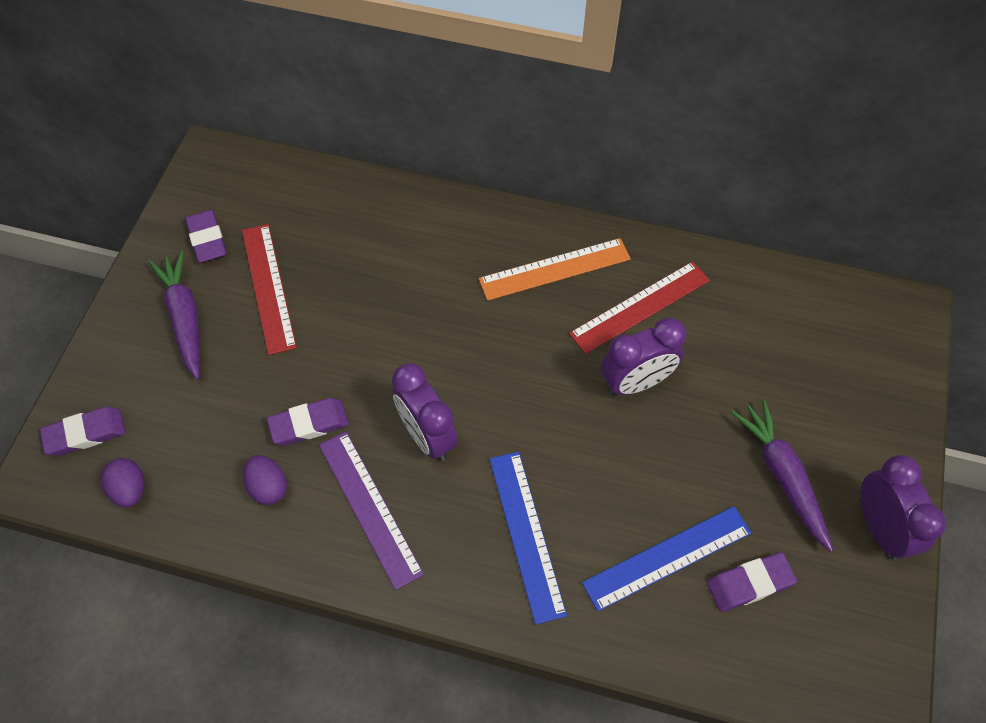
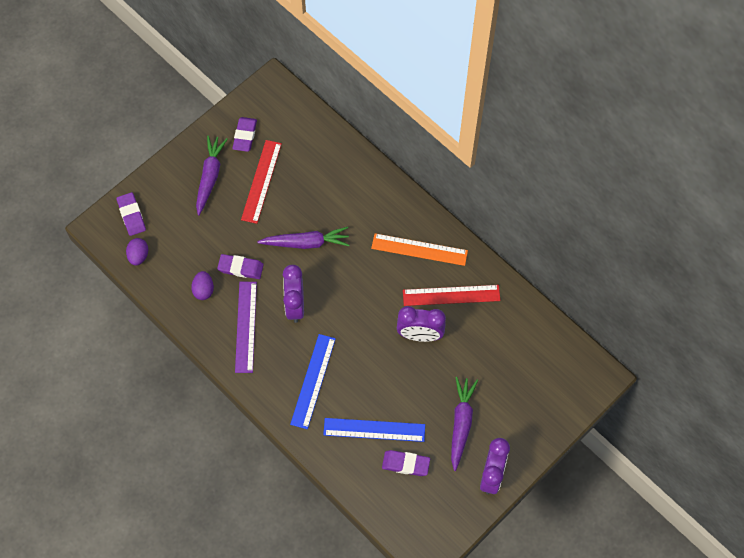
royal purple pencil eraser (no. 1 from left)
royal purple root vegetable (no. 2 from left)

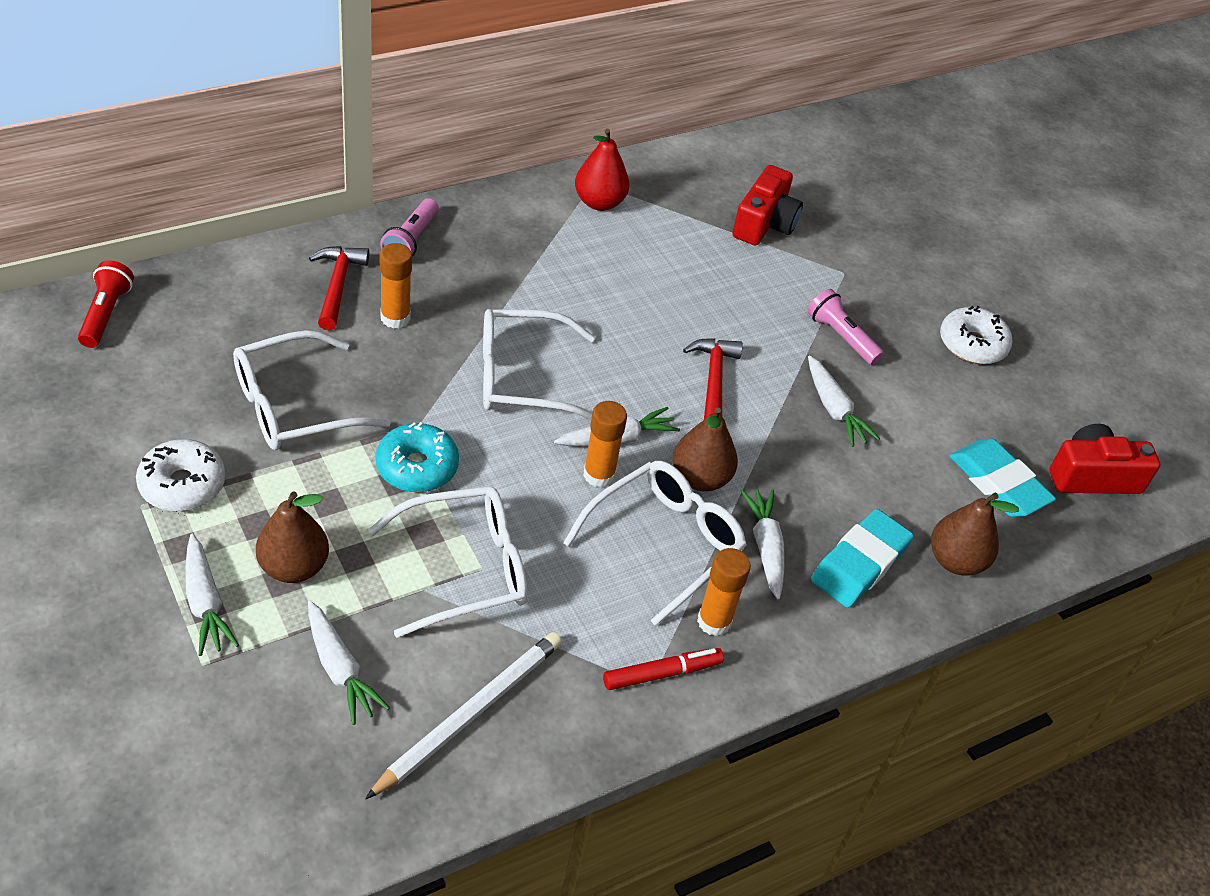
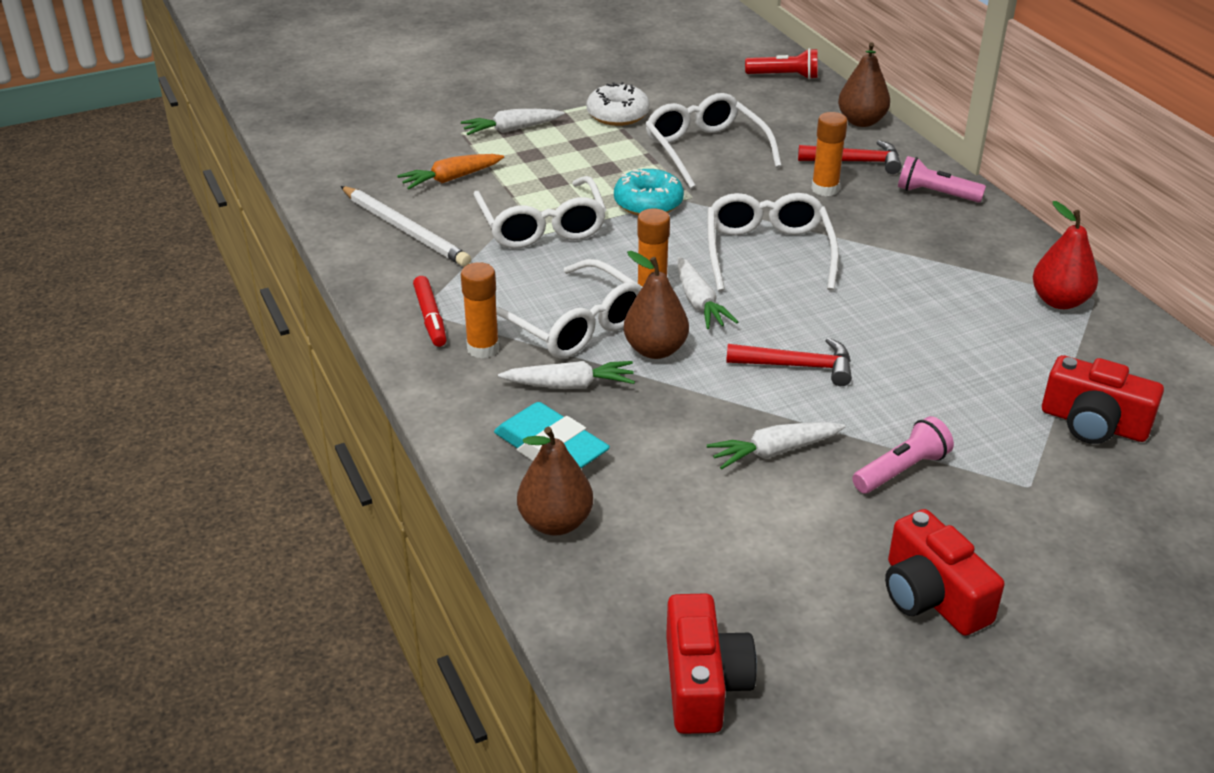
red compact camera (no. 2 from left)
turquoise pencil eraser (no. 2 from left in the first image)
dark brown pear fruit (no. 3 from left)
orange-coloured root vegetable

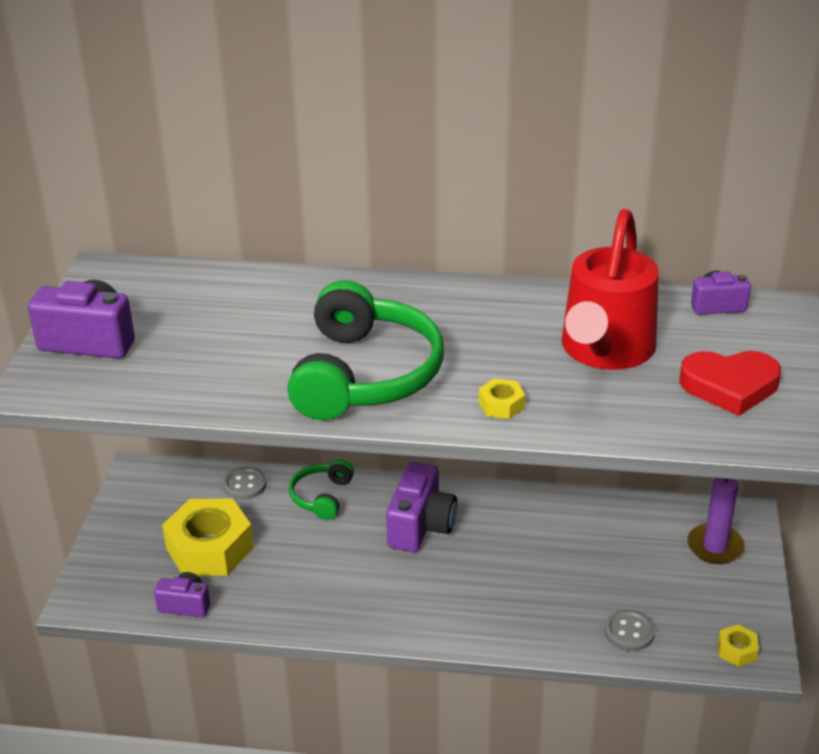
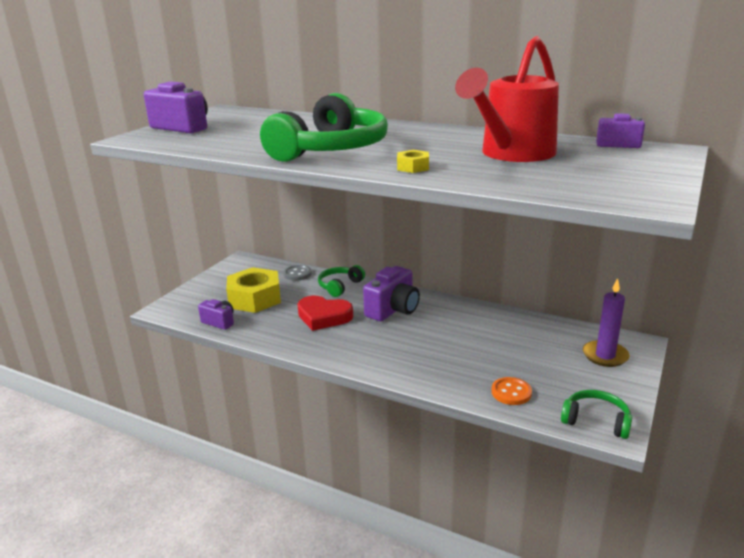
red love heart
orange-coloured shirt button
green over-ear headphones (no. 3 from left)

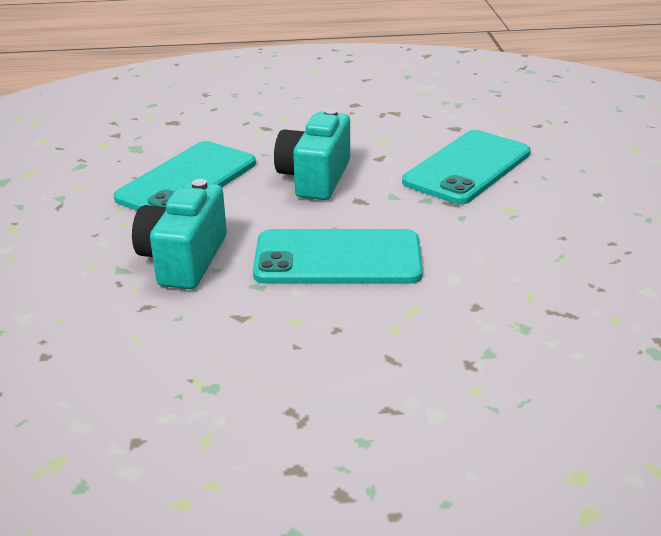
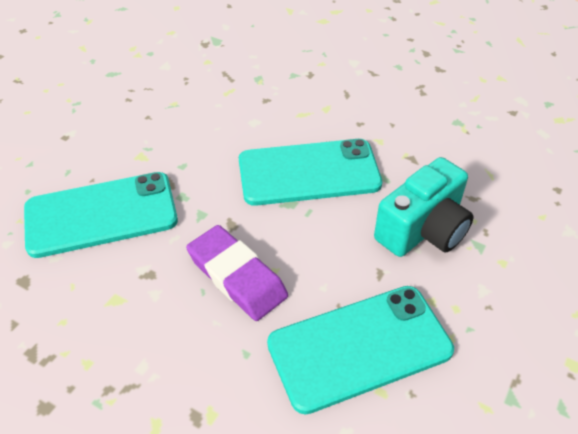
royal purple pencil eraser
turquoise smartphone (no. 2 from left)

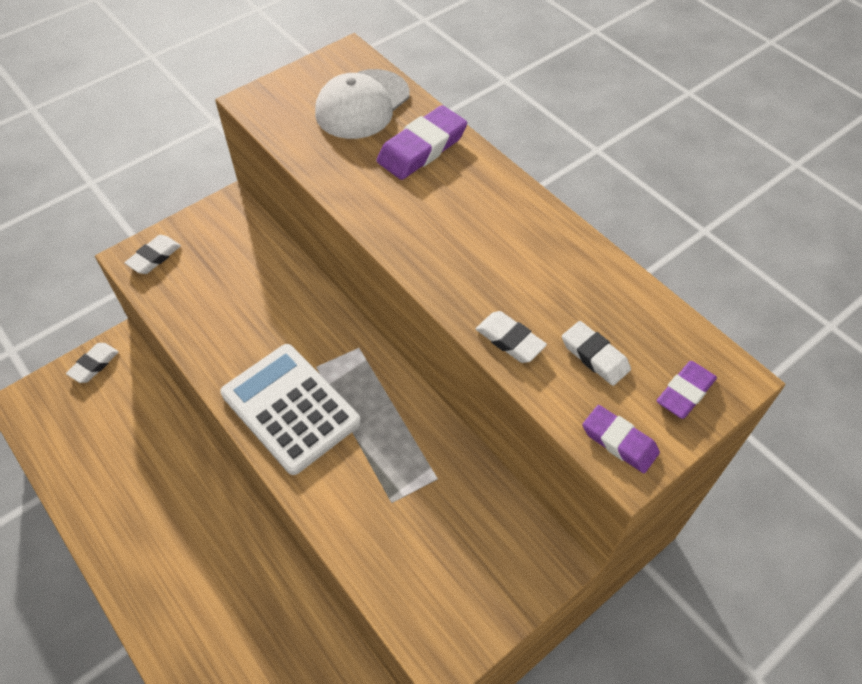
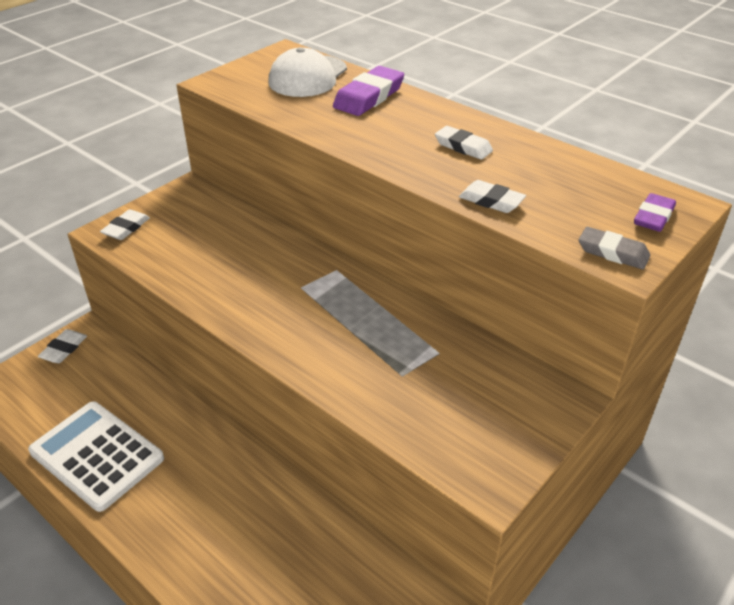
white pencil eraser (no. 3 from left)
white calculator
gray pencil eraser

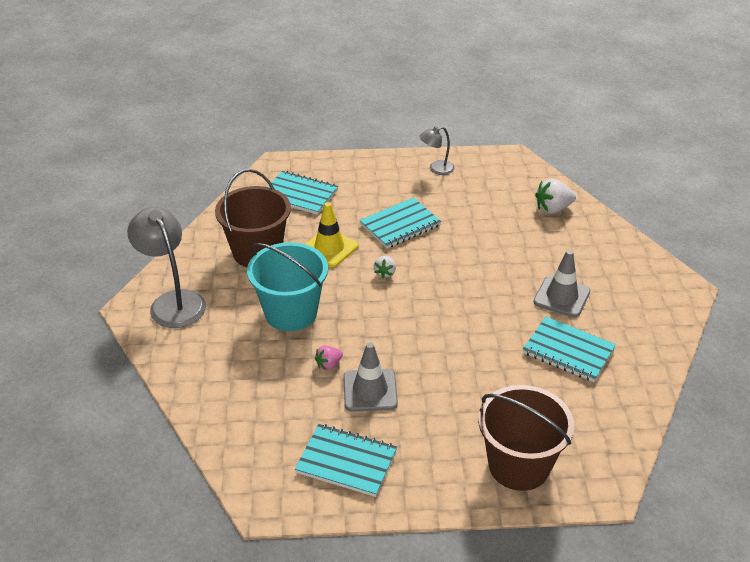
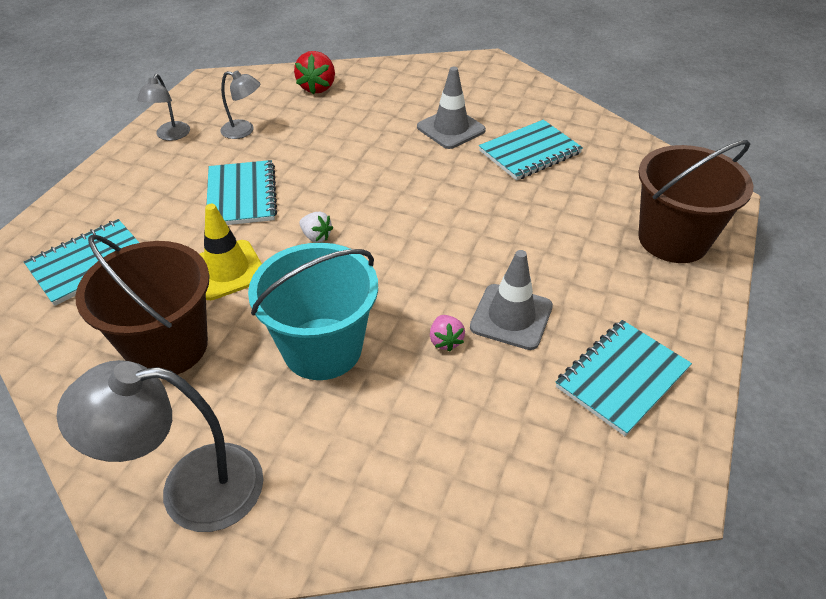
red toy strawberry
gray lamp (no. 3 from left)

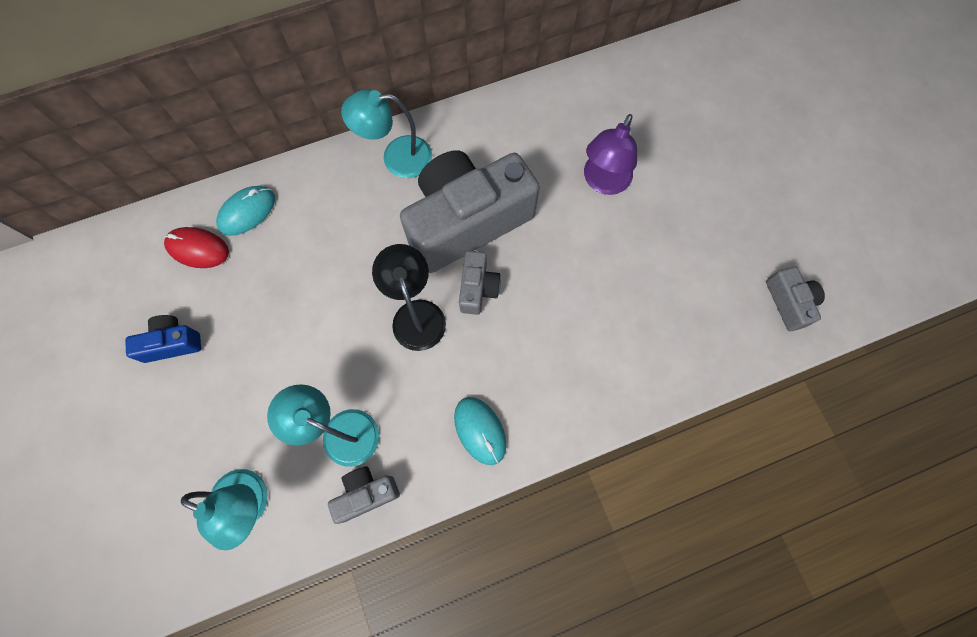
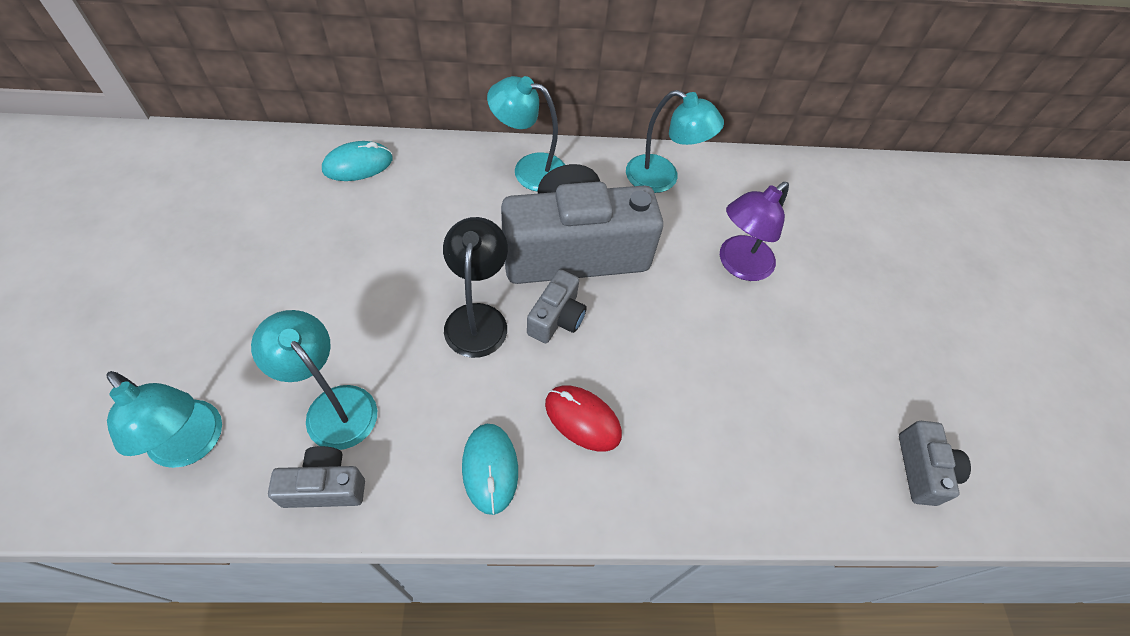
red mouse
cobalt compact camera
turquoise lamp (no. 4 from left)

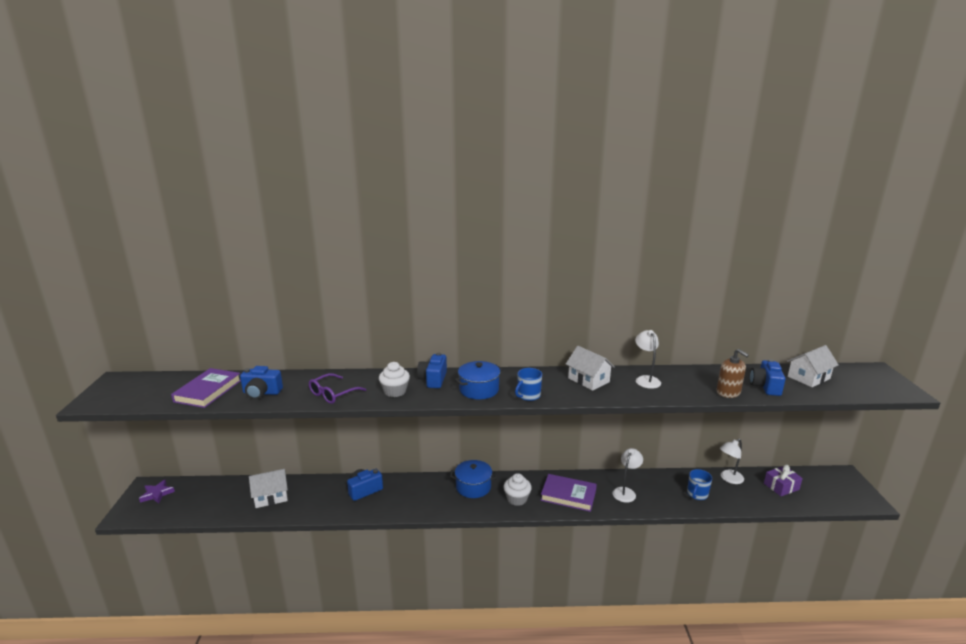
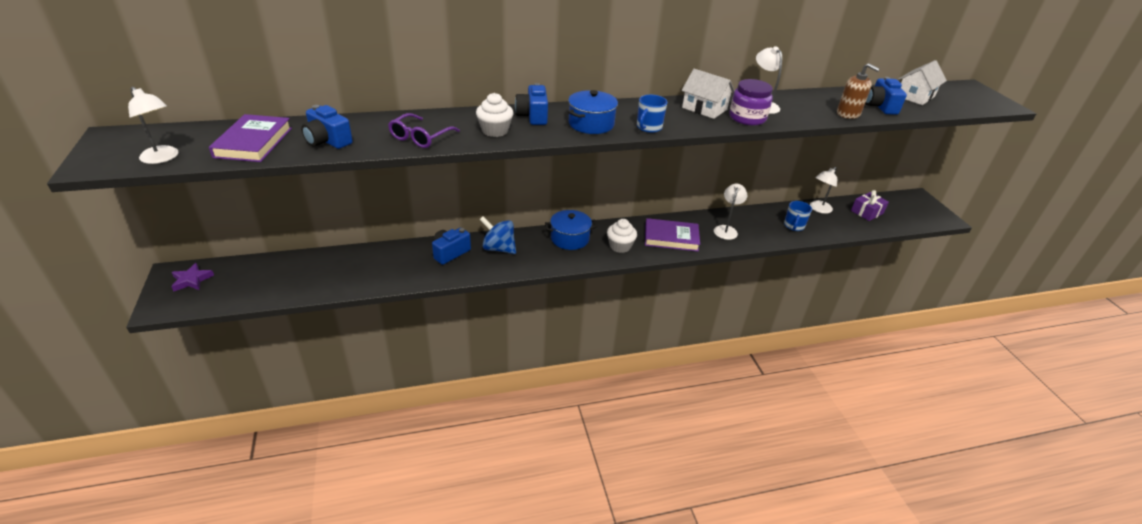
cobalt compact camera (no. 1 from left)
white cottage (no. 1 from left in the first image)
royal purple preserve jar
white lamp (no. 1 from left)
cobalt spinning top

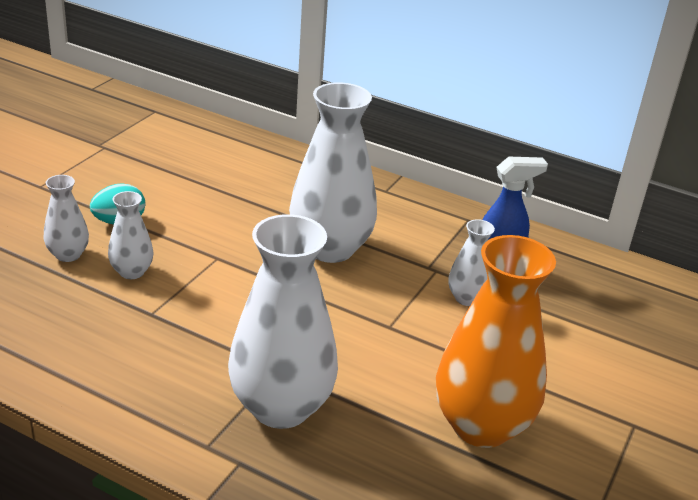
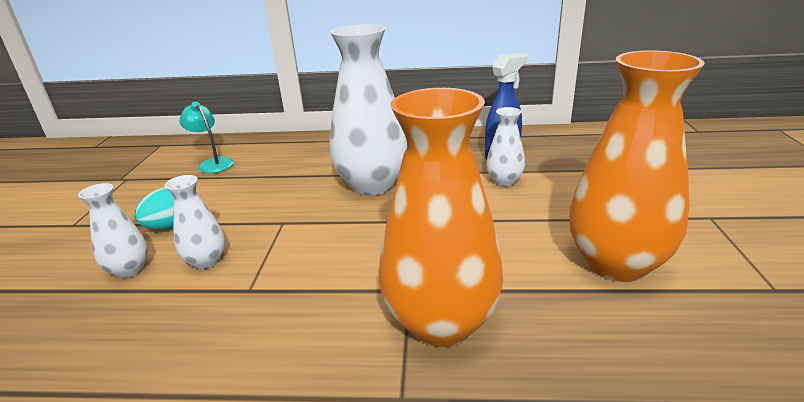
orange-coloured flower vase (no. 1 from left)
turquoise lamp

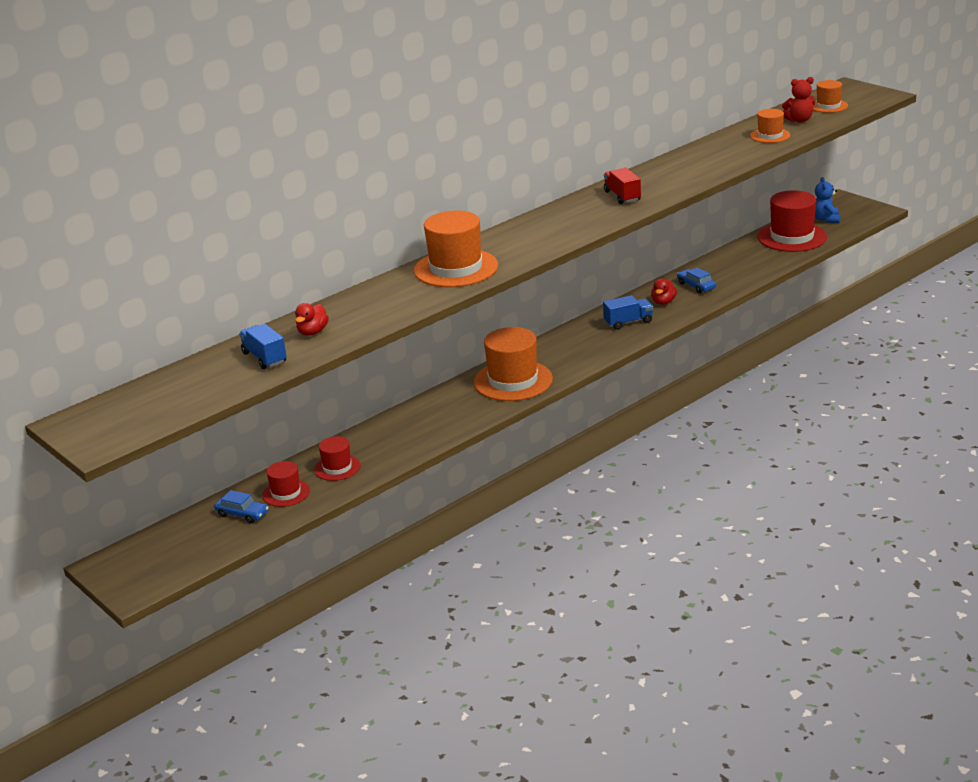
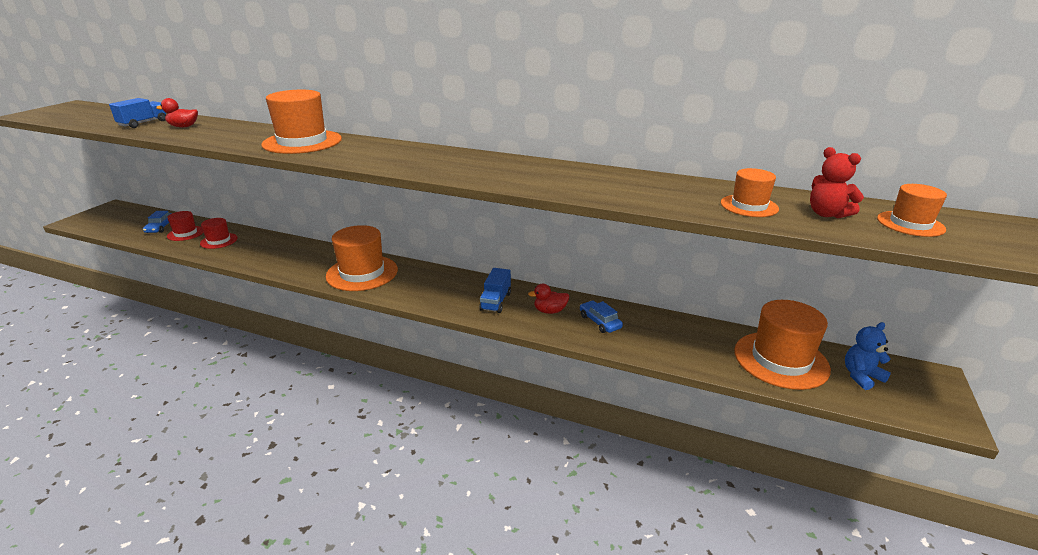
red truck
orange-coloured top hat (no. 4 from left)
cobalt car (no. 2 from left)
cobalt truck (no. 2 from left)

